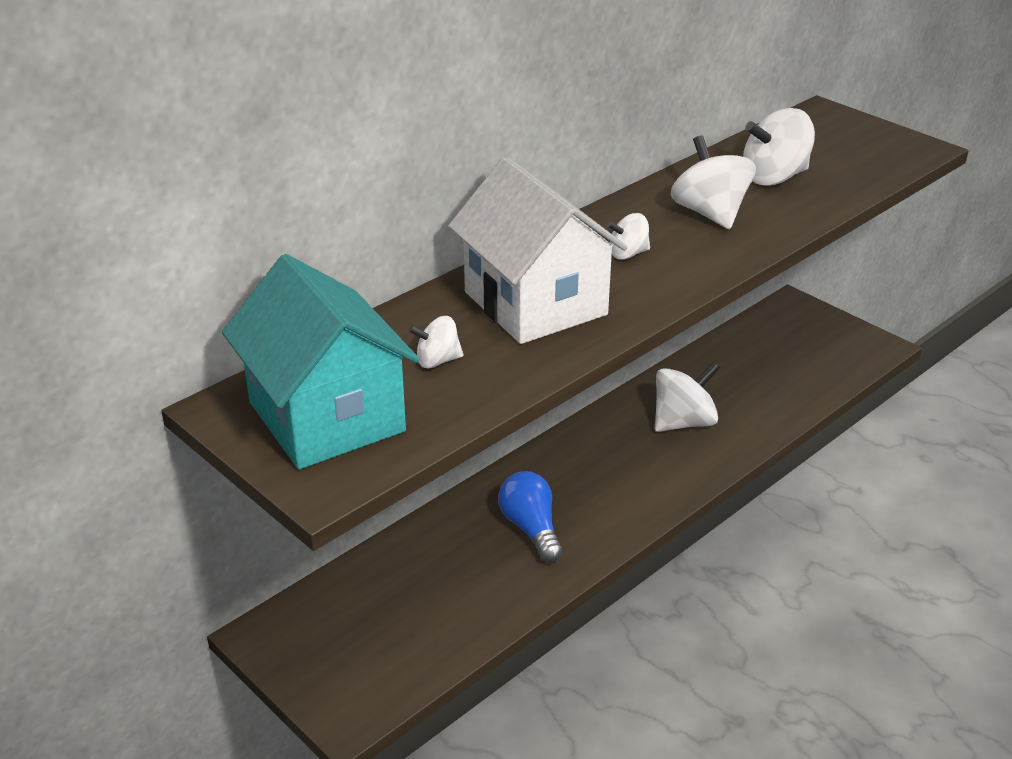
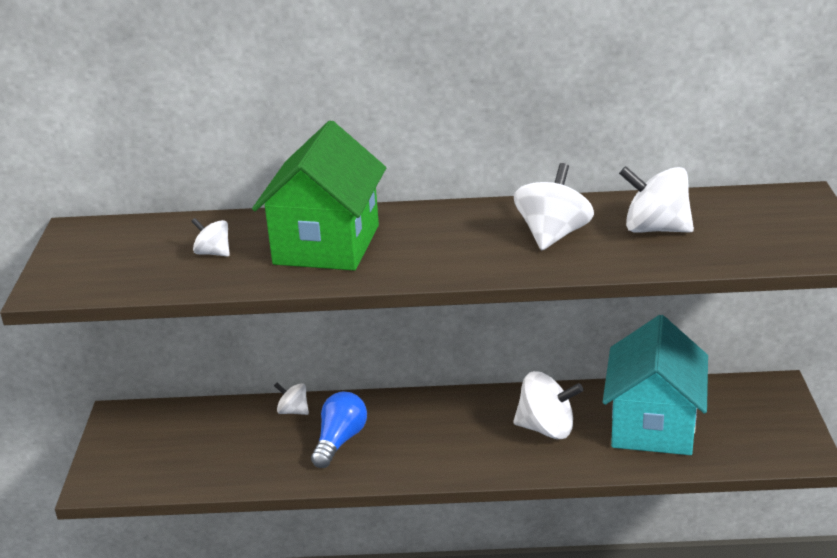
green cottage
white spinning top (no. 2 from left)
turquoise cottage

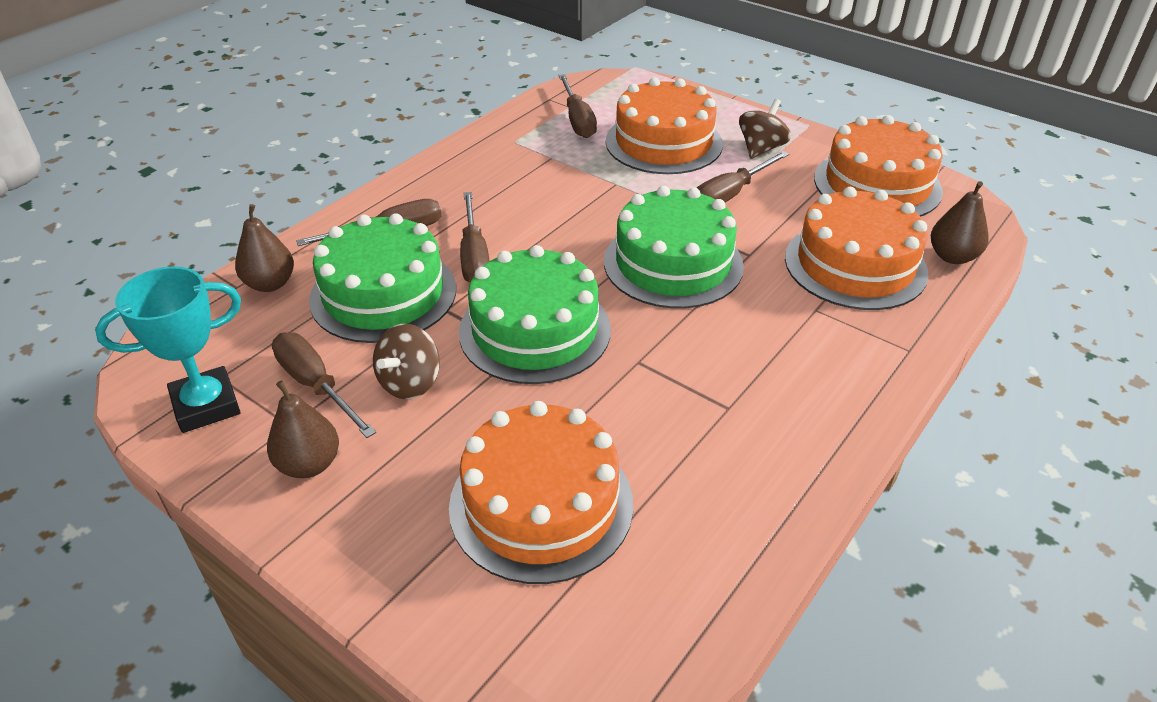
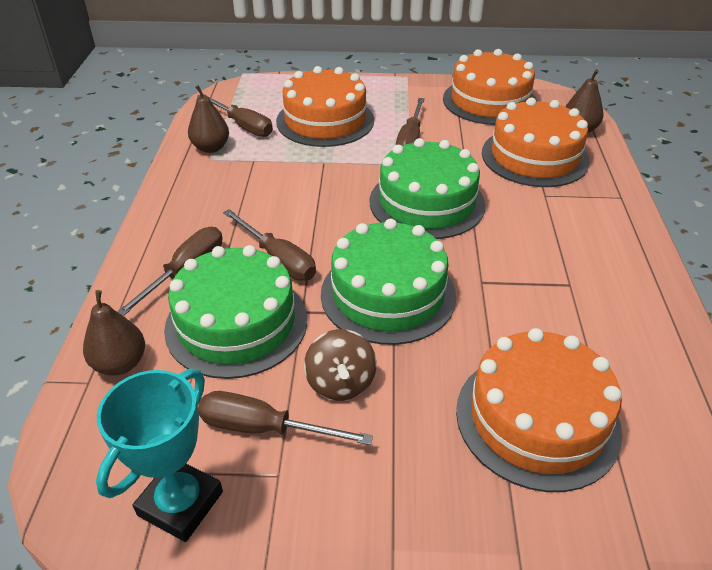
dark brown spinning top (no. 2 from left in the first image)
dark brown pear fruit (no. 2 from left)

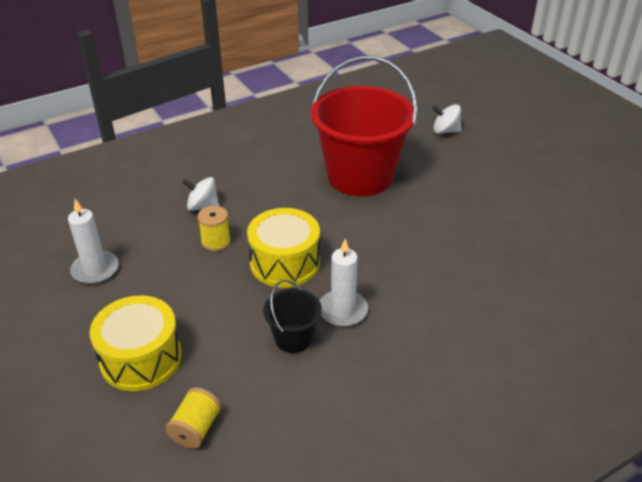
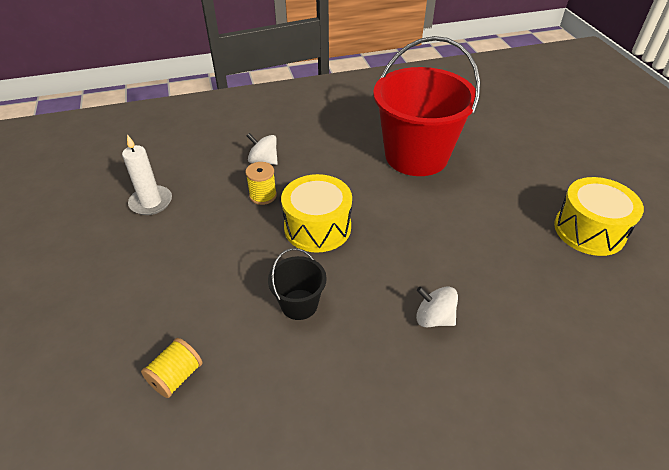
white spinning top (no. 2 from left)
white pillar candle (no. 2 from left in the first image)
bright yellow drum (no. 2 from left)

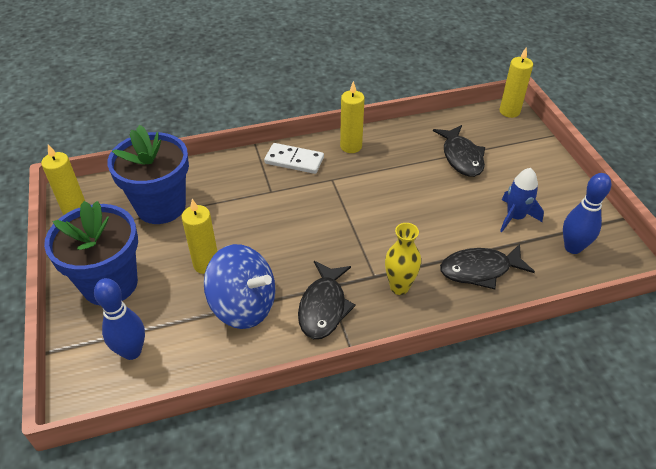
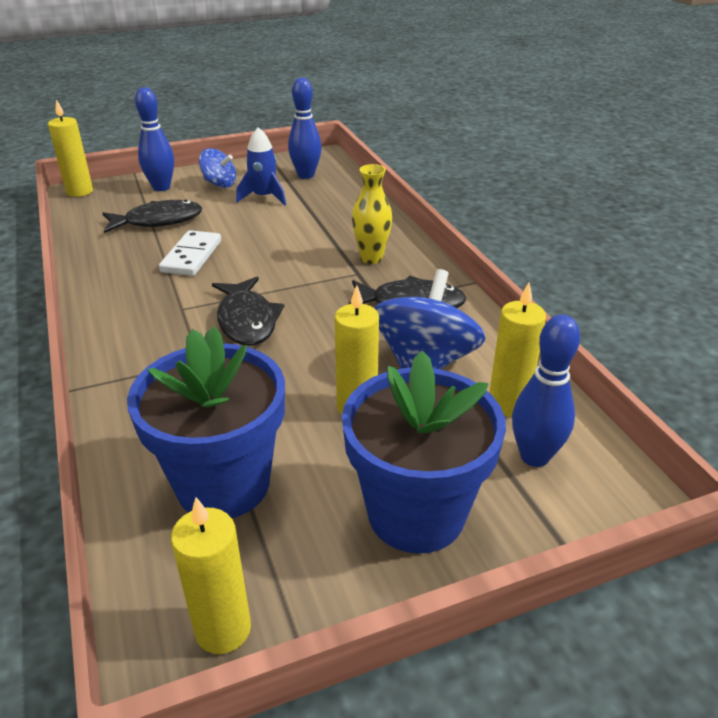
bright yellow pillar candle (no. 4 from left)
white domino tile
ebony fish (no. 2 from left)
cobalt skittle (no. 1 from left)
cobalt spinning top (no. 1 from left)

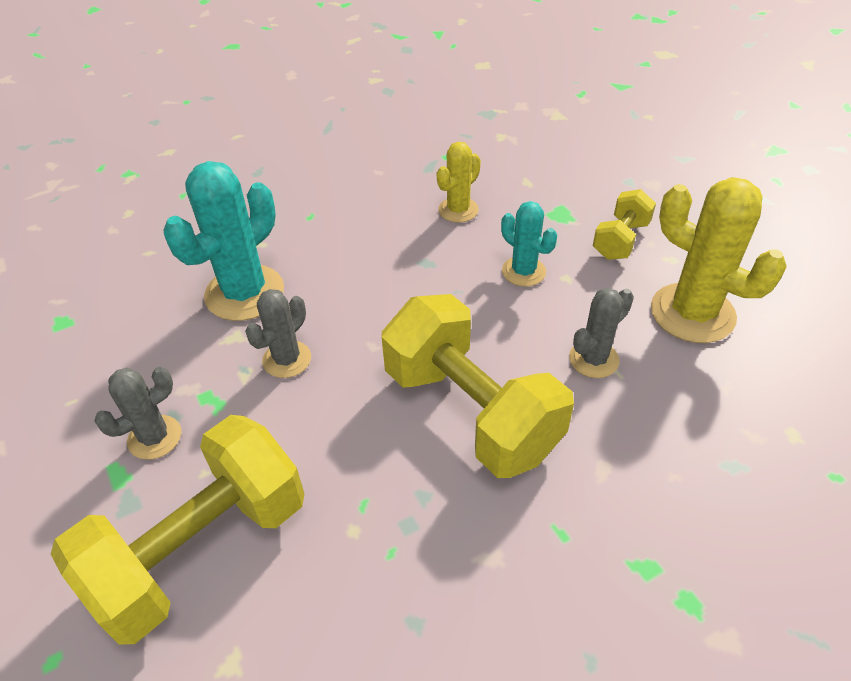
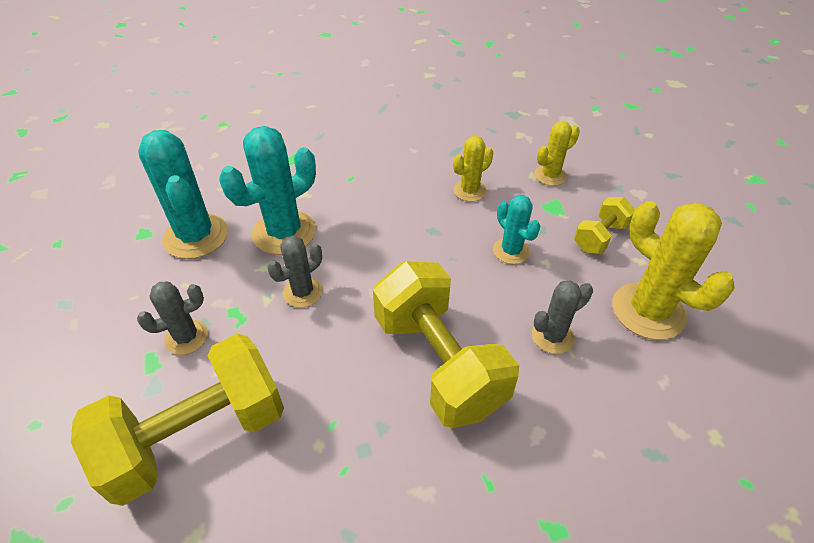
bright yellow prickly plant (no. 2 from left)
turquoise prickly plant (no. 1 from left)

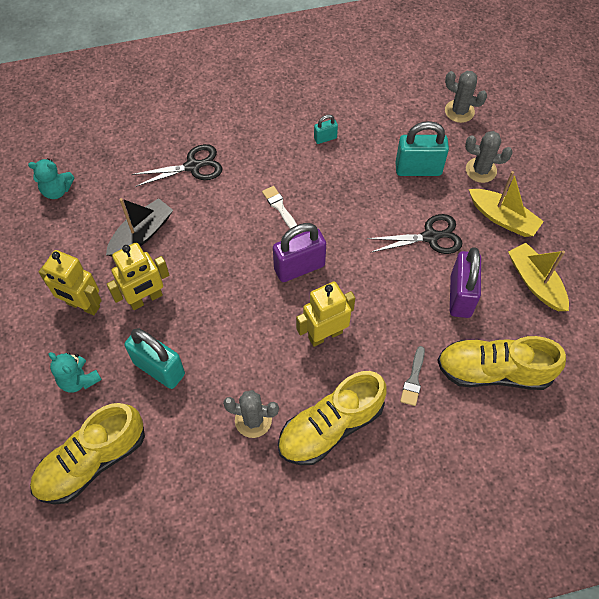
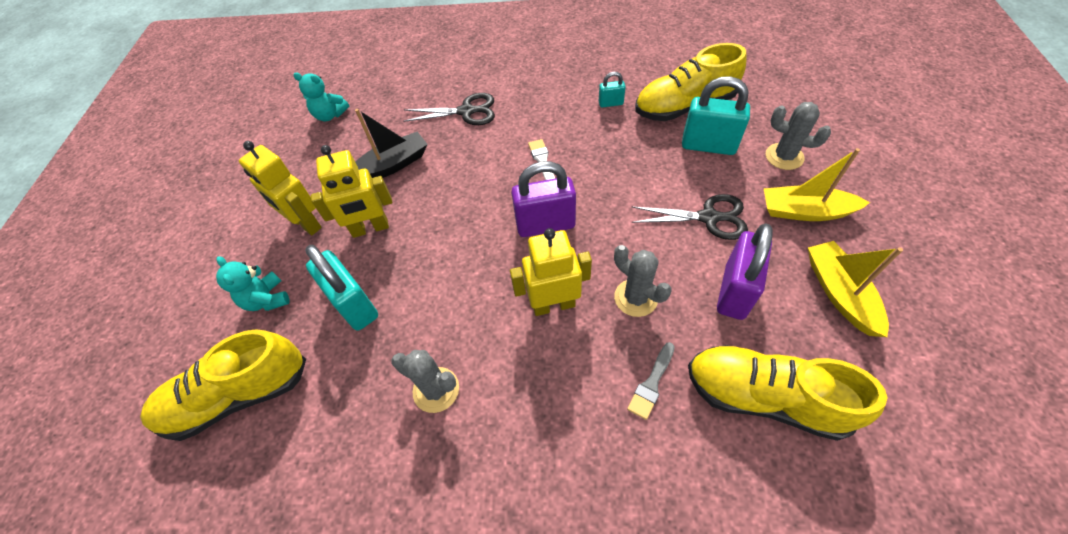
gray prickly plant (no. 2 from left)
bright yellow toy boat (no. 1 from left)
bright yellow sneaker (no. 2 from left)

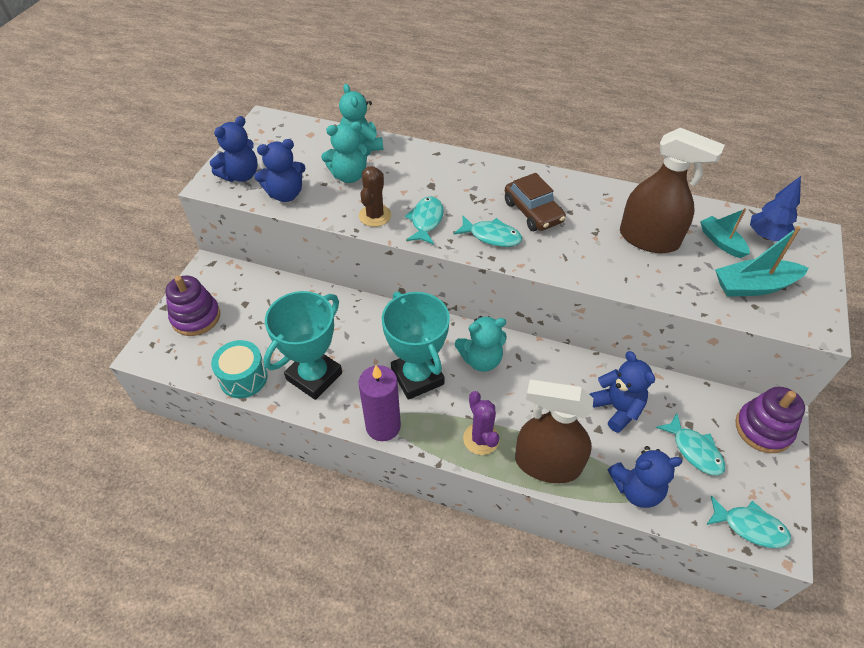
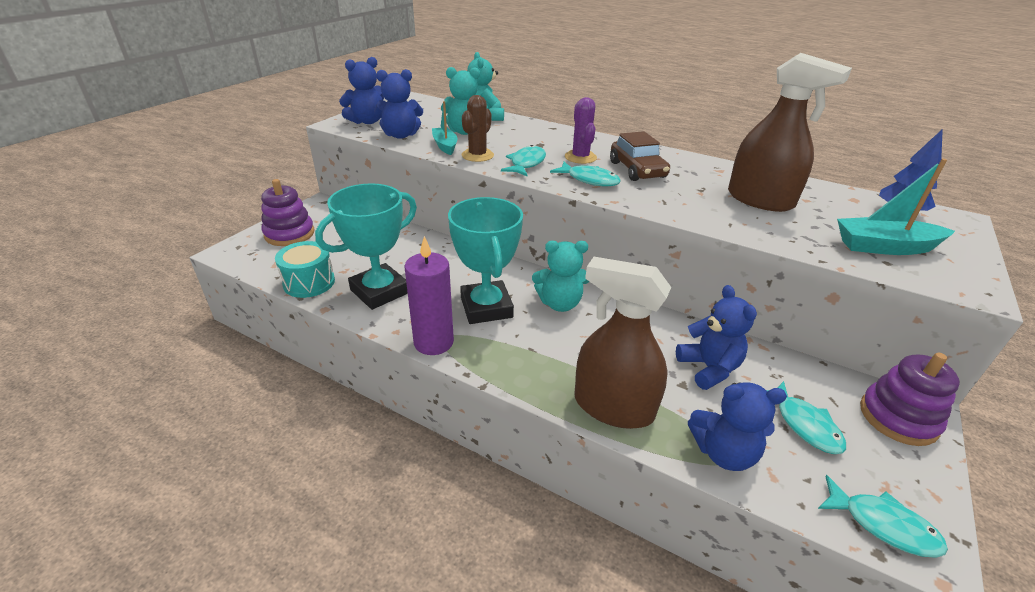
turquoise toy boat (no. 1 from left)
royal purple prickly plant

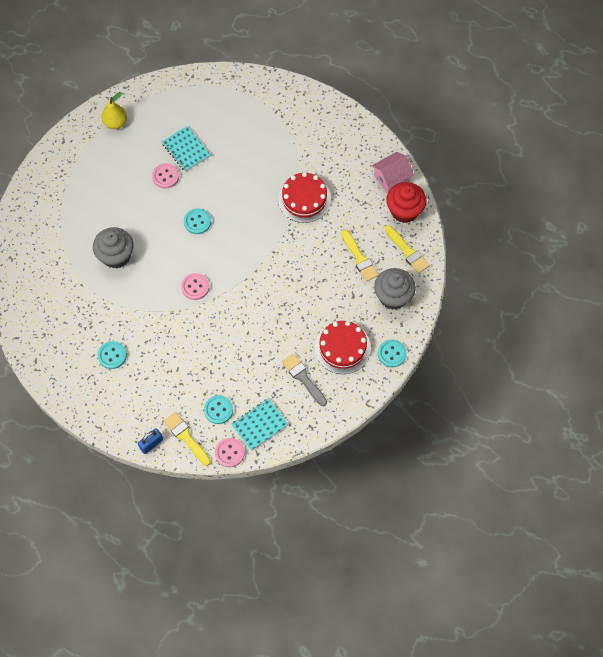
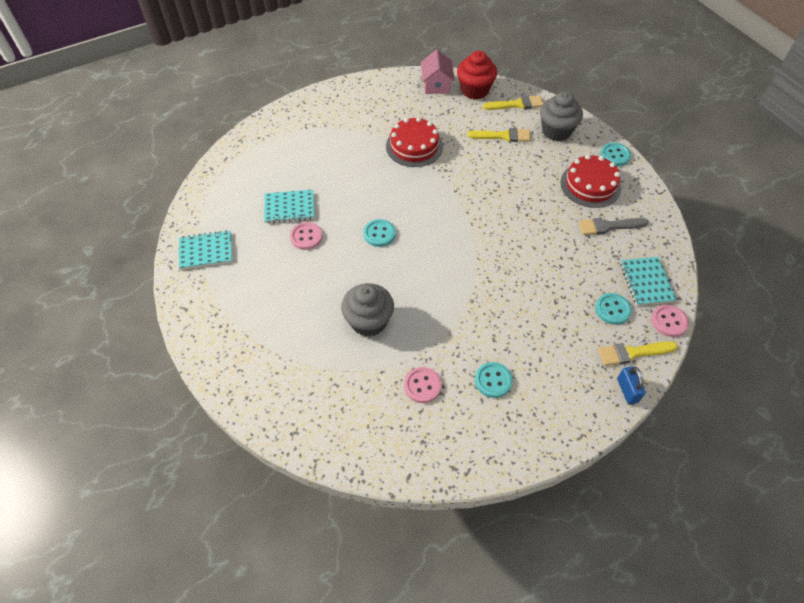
turquoise exercise book (no. 1 from left)
rosy shirt button (no. 2 from left)

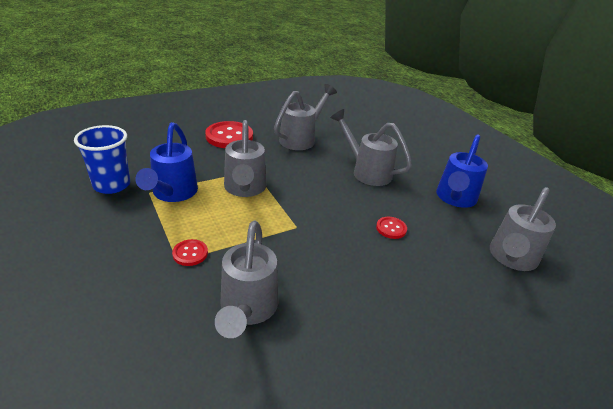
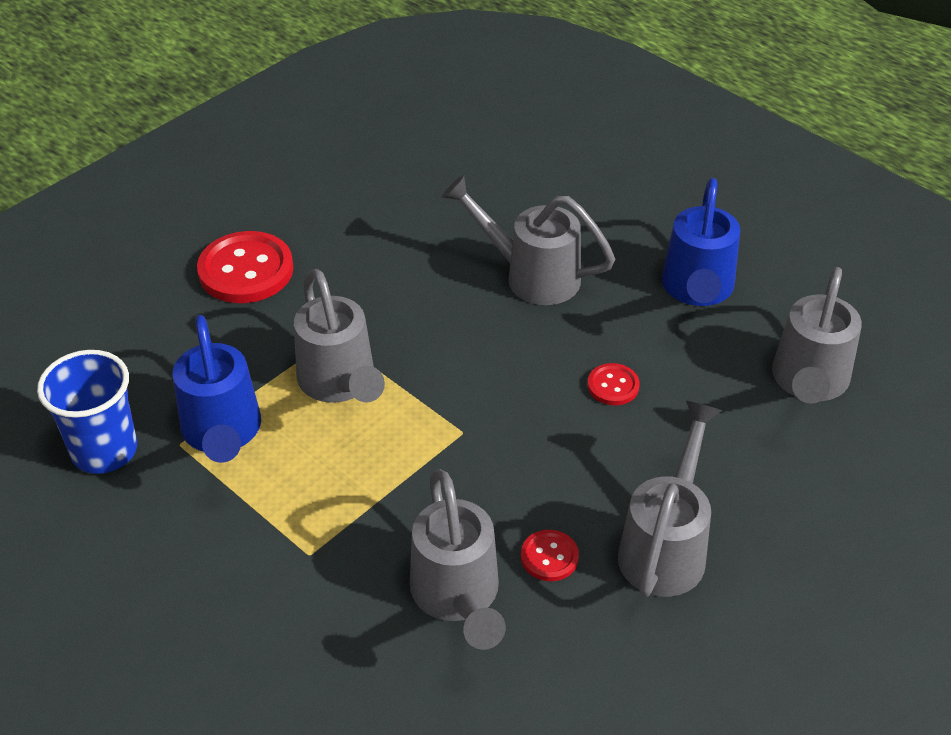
gray watering pot (no. 4 from left)
red shirt button (no. 2 from left)

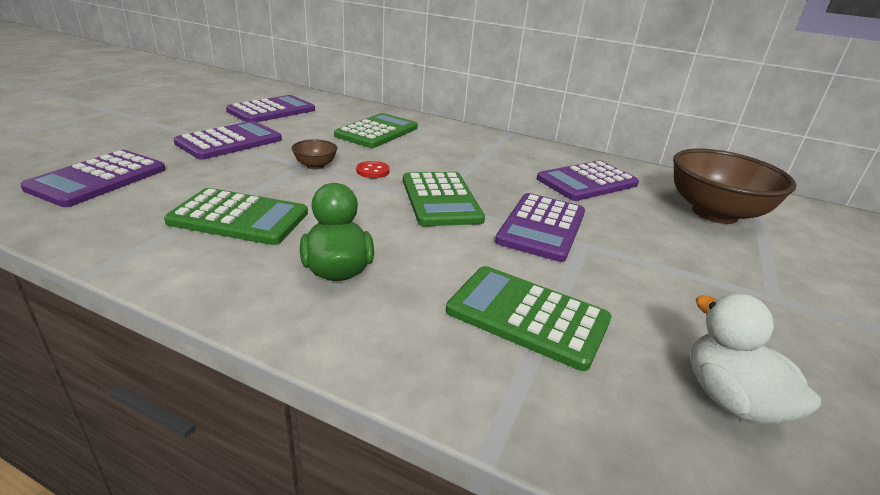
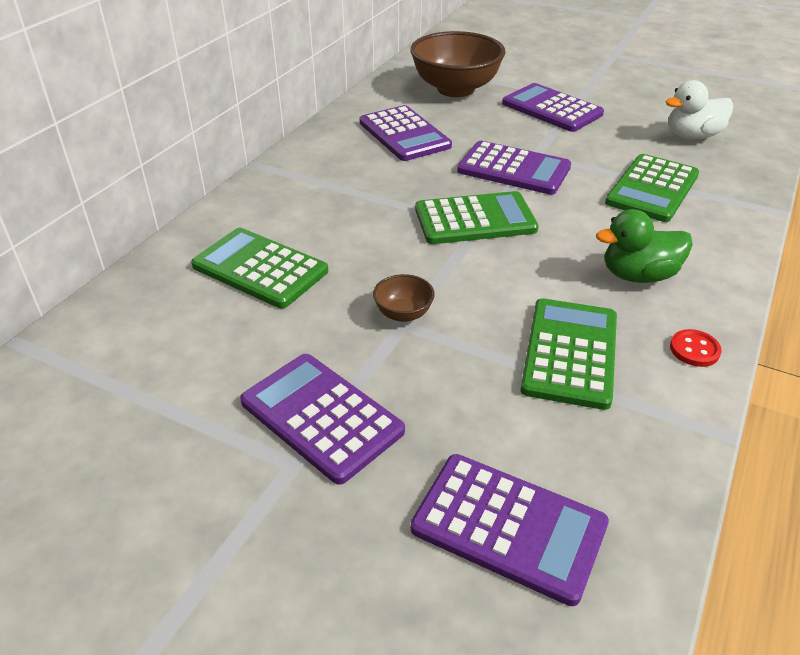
royal purple calculator (no. 5 from left)
red shirt button

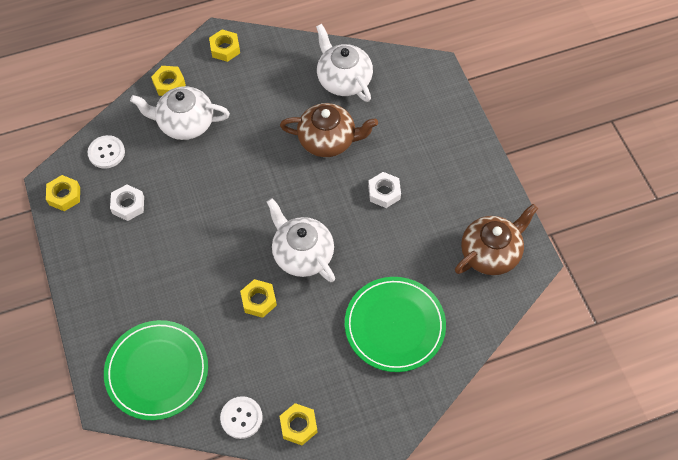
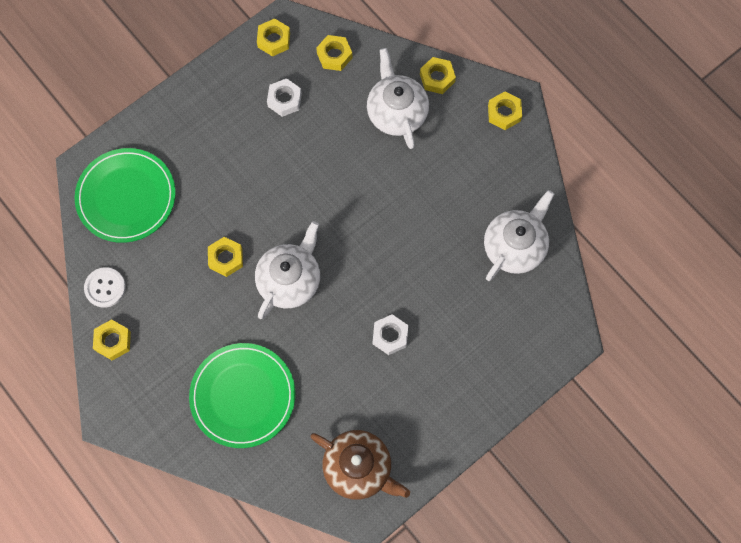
dark brown china teapot (no. 1 from left in the first image)
bright yellow hex nut (no. 4 from left)

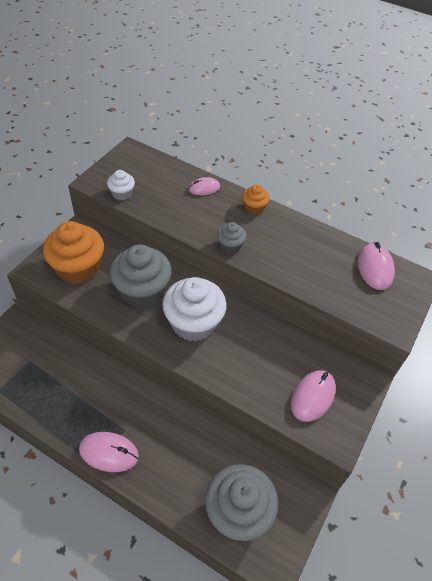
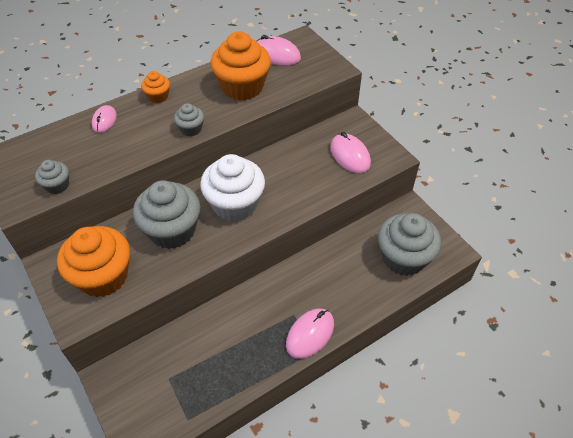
gray cupcake (no. 1 from left)
orange-coloured cupcake (no. 3 from left)

